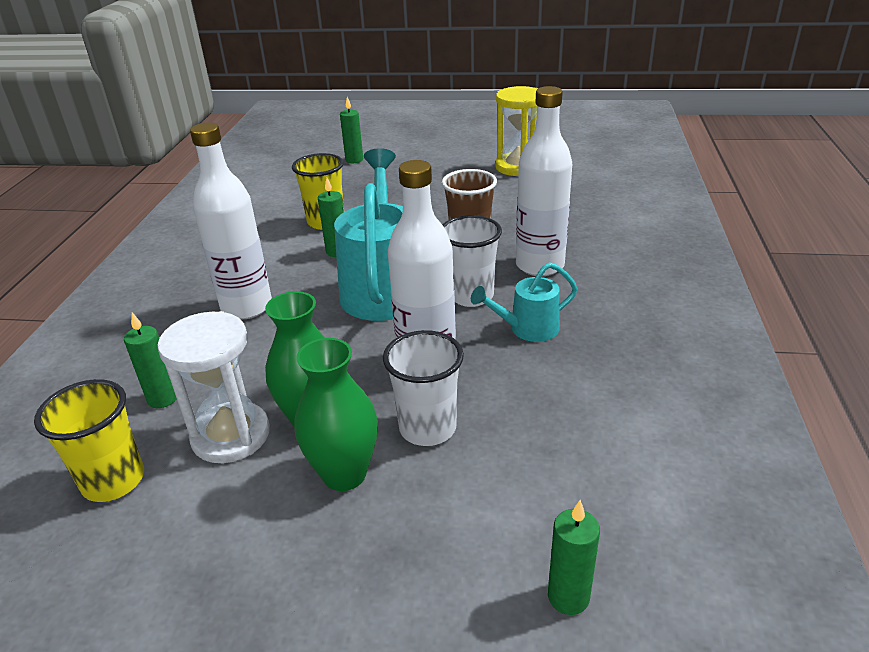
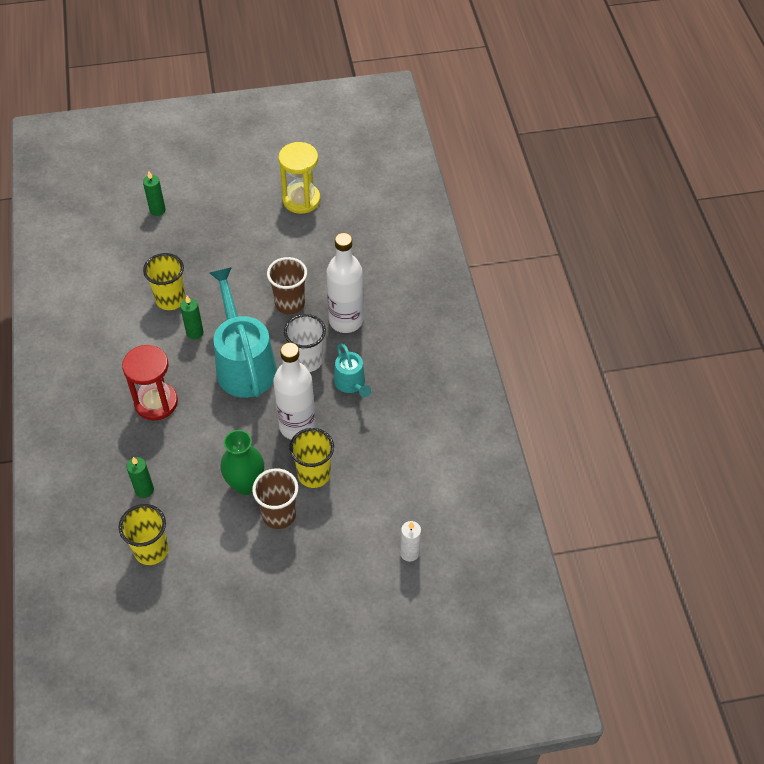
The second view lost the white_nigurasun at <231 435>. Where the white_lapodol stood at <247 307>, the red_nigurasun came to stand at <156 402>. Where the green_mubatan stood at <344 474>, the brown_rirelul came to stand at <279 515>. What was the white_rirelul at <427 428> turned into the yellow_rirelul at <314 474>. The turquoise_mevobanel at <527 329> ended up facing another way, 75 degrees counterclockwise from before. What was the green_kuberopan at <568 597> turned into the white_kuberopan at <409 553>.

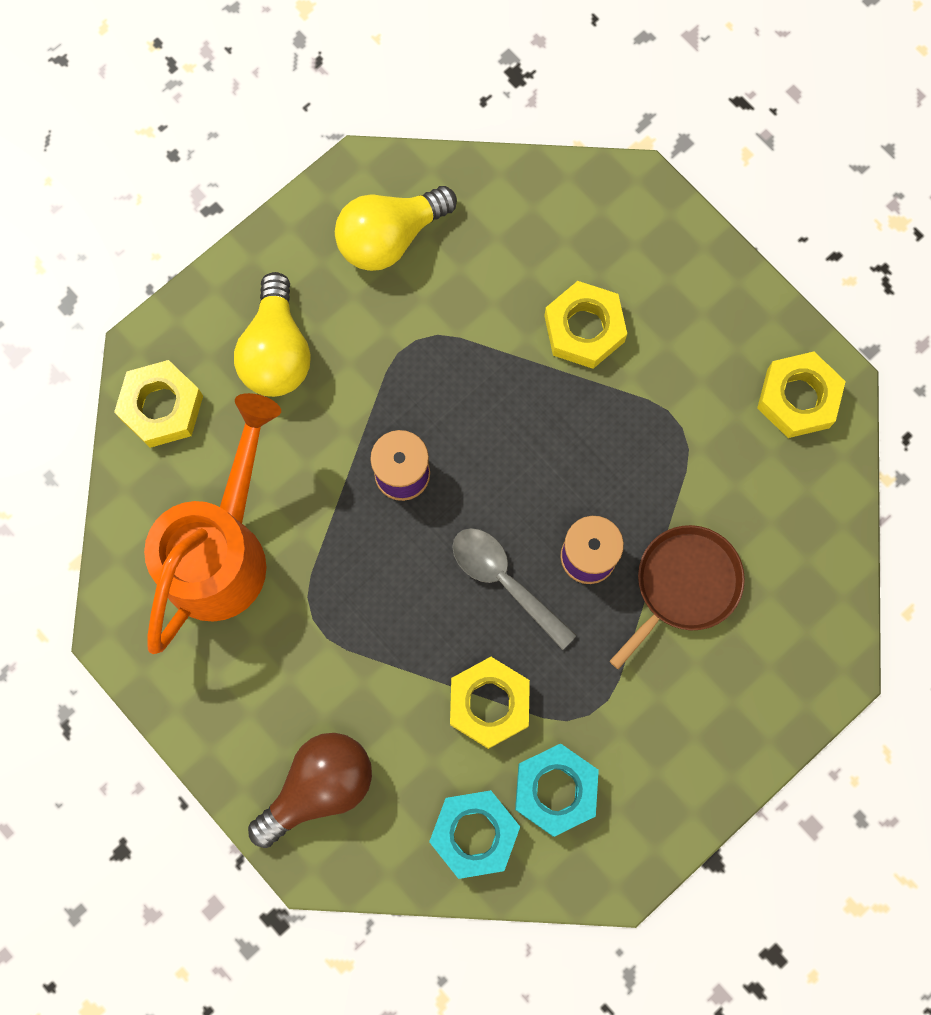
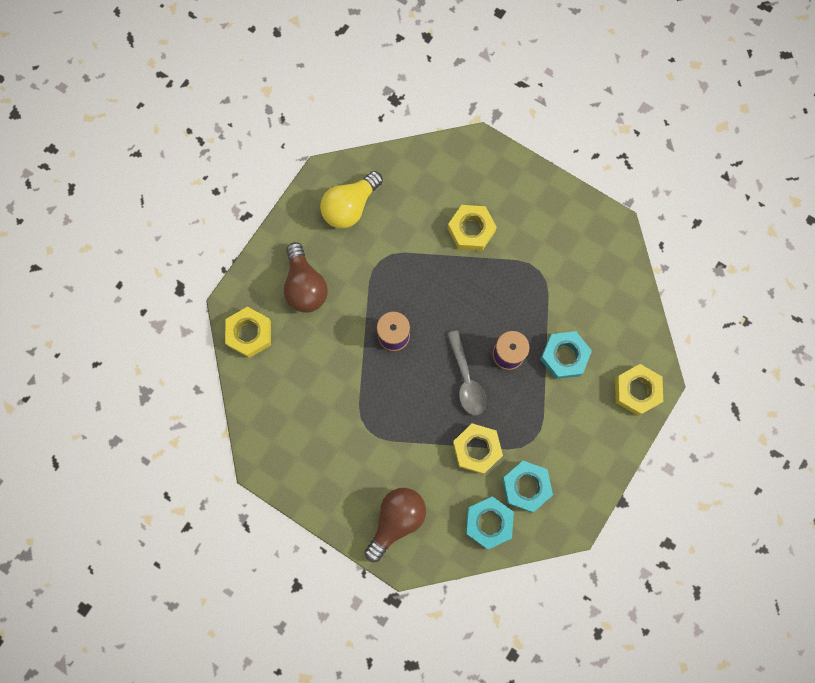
The second view lost the orange_mevobanel at <223 549>. What was the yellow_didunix at <277 351> turned into the brown_didunix at <305 286>. The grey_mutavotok at <504 581> ended up facing another way, 135 degrees counterclockwise from before. Where the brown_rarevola stood at <684 585>, the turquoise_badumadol came to stand at <564 356>. The yellow_badumadol ended up elsewhere, having gone from <798 398> to <636 390>.

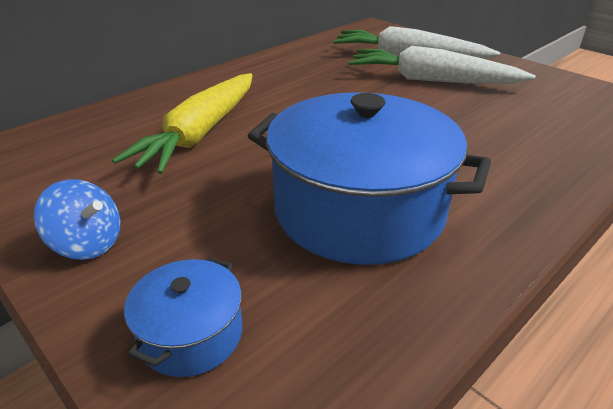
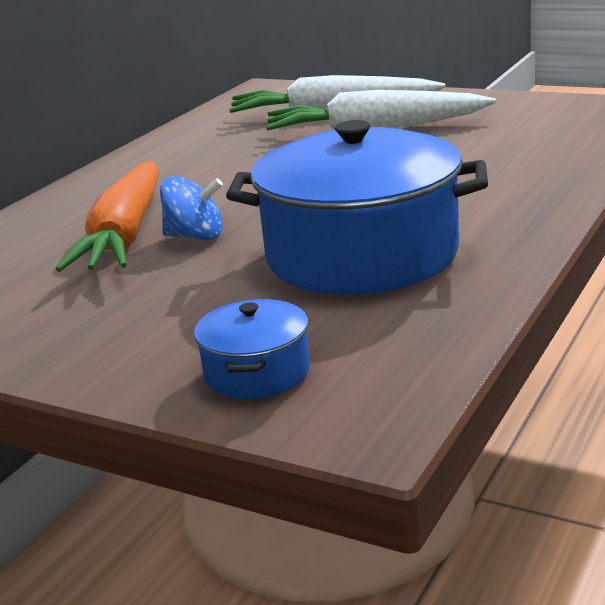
The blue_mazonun ended up elsewhere, having gone from <87 244> to <195 236>. What was the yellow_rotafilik at <200 133> turned into the orange_rotafilik at <125 235>.

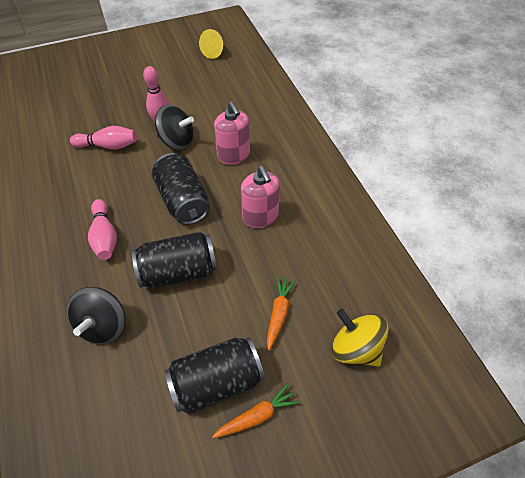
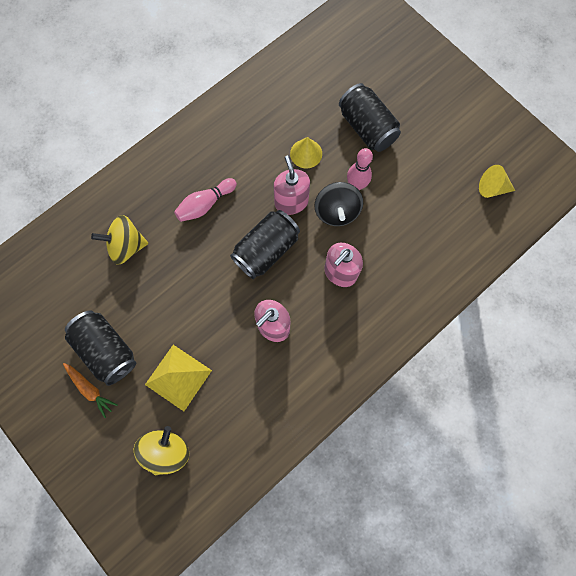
What was the black_mazonun at <103 325> turned into the yellow_mazonun at <126 246>. Where the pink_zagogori stood at <108 146>, the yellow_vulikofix came to stand at <306 153>. The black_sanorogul ended up elsewhere, having gone from <178 272> to <367 128>. Where the orange_rotafilik stood at <279 313>, the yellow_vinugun came to stand at <178 377>. The second view gained the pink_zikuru at <291 202>.

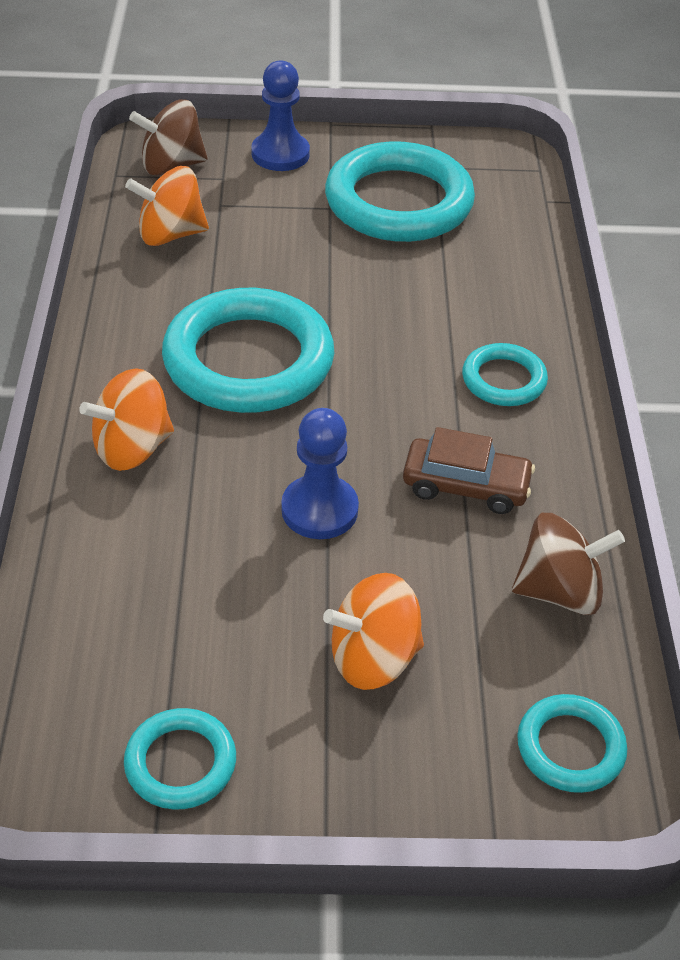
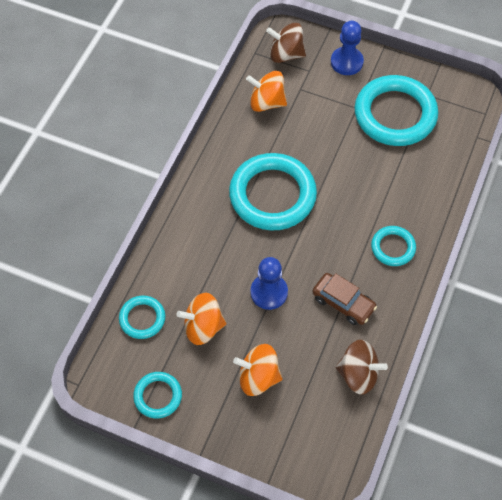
The orange_mazonun ended up elsewhere, having gone from <132 448> to <203 327>. The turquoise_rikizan ended up elsewhere, having gone from <570 747> to <142 318>.

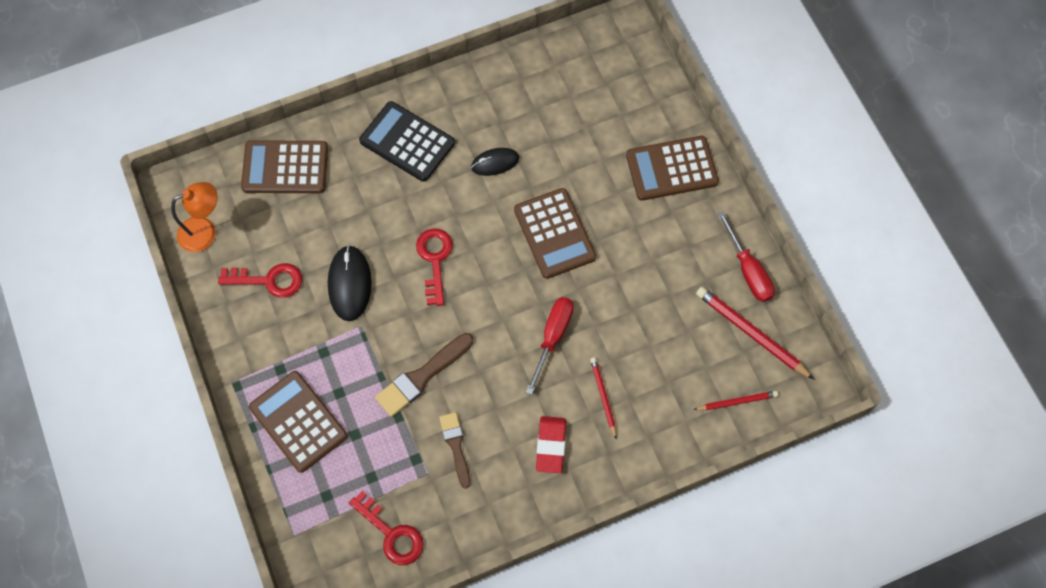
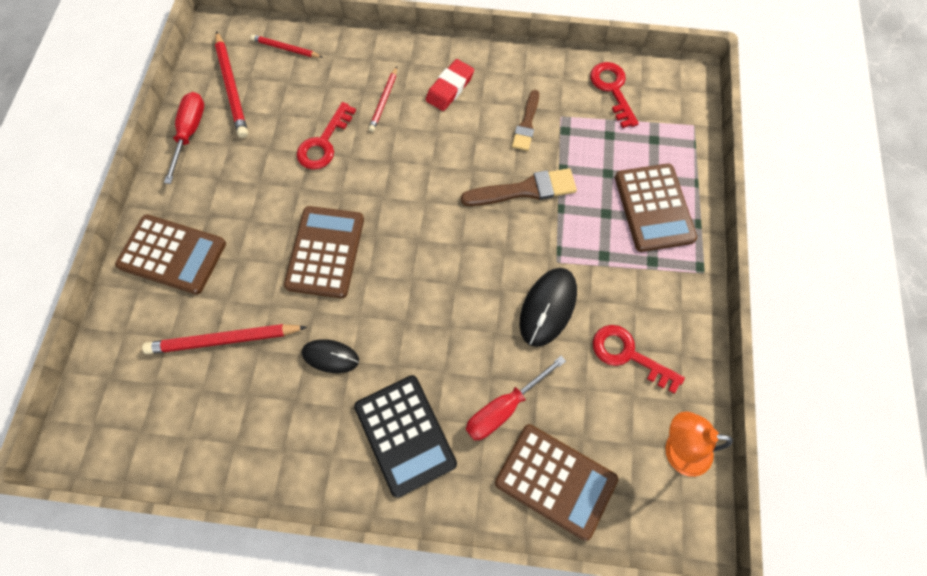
The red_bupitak ended up elsewhere, having gone from <435 260> to <324 143>. The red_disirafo ended up elsewhere, having gone from <552 337> to <504 408>. The second view gained the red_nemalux at <224 340>.

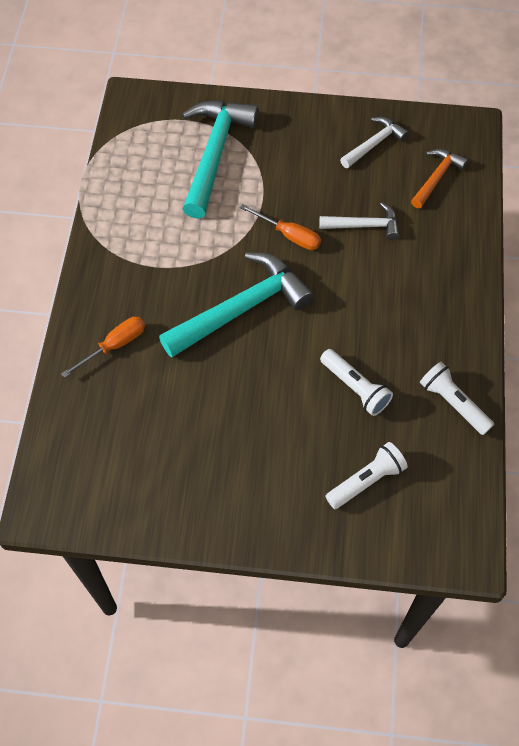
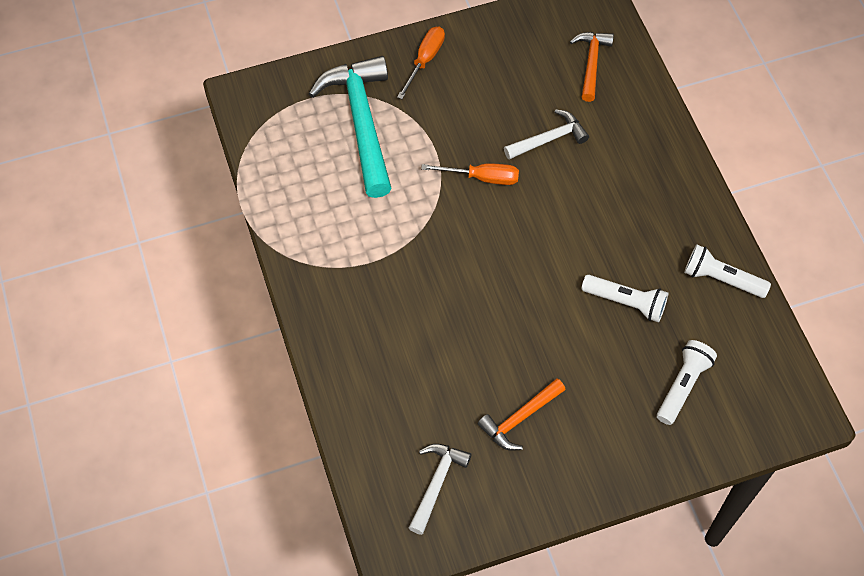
The orange_disirafo ended up elsewhere, having gone from <114 345> to <425 60>. The second view lost the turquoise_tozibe at <241 309>. The white_tozibe ended up elsewhere, having gone from <374 144> to <437 483>. The second view gained the orange_tozibe at <520 418>.

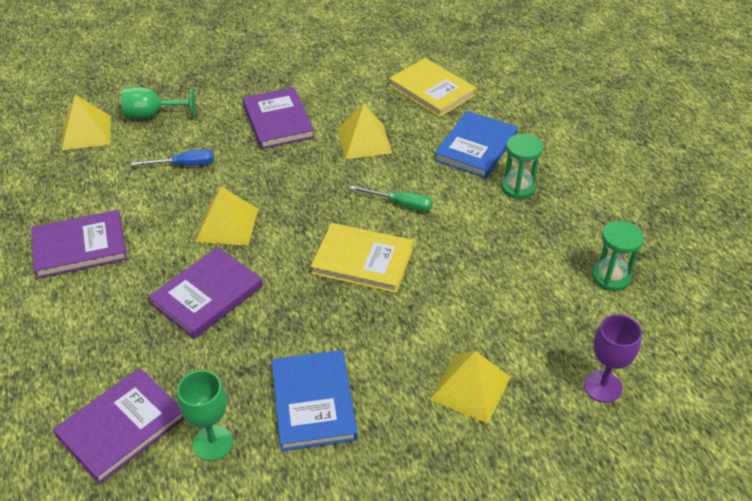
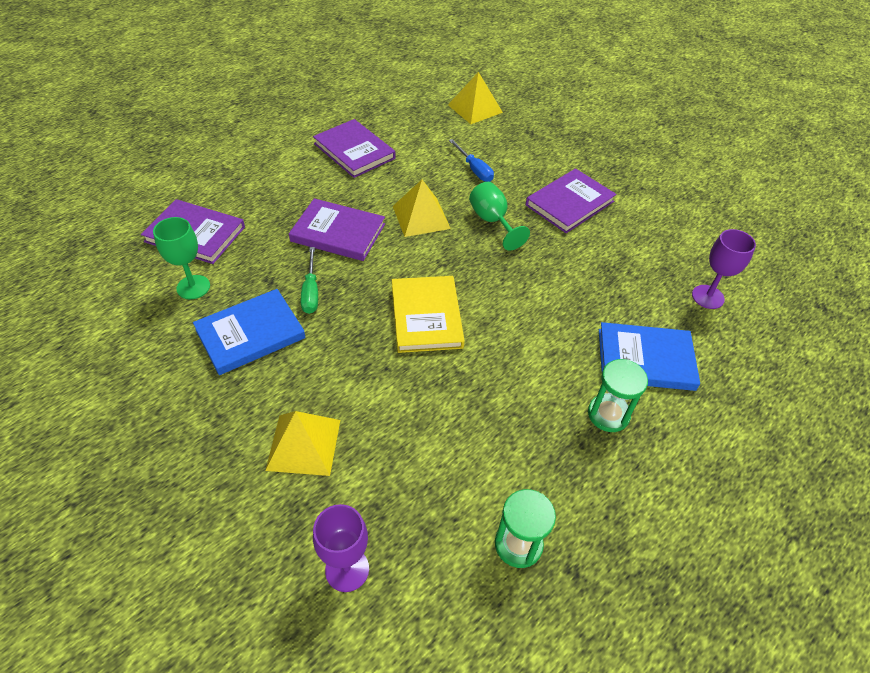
The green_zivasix ended up elsewhere, having gone from <152 115> to <492 221>. The second view lost the yellow_vinugun at <364 141>. The green_disirafo ended up elsewhere, having gone from <401 204> to <311 292>. Where the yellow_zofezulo stood at <432 90>, the purple_zivasix came to stand at <707 297>.

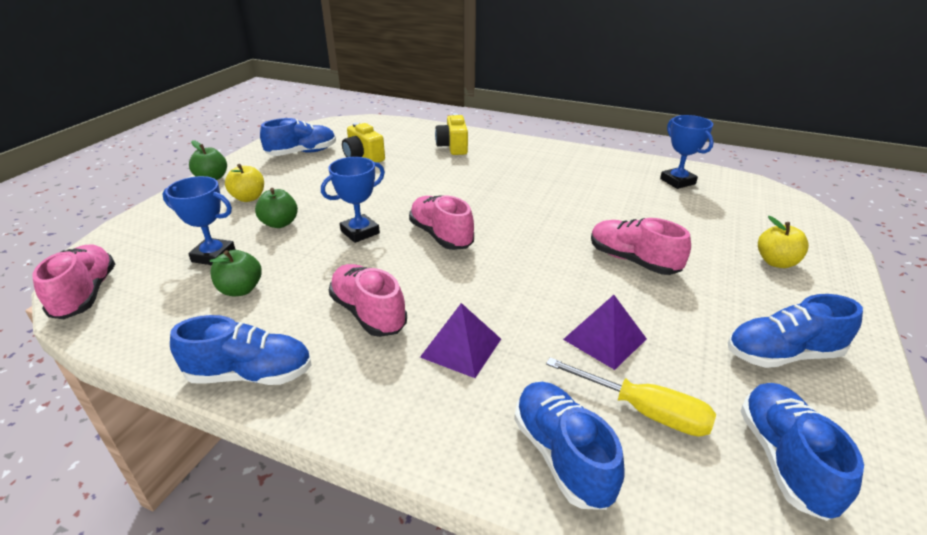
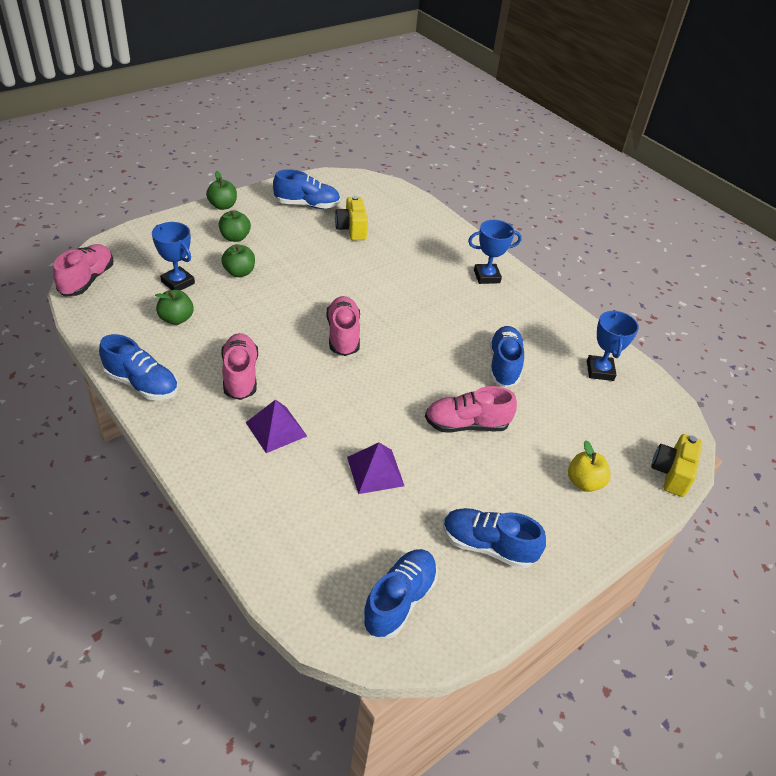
What was the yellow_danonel at <249 198> turned into the green_danonel at <235 237>. The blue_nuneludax ended up elsewhere, having gone from <360 232> to <486 276>. The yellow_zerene ended up elsewhere, having gone from <453 147> to <671 473>. The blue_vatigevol ended up elsewhere, having gone from <562 455> to <503 365>. The second view lost the yellow_disirafo at <644 411>. The pink_vatigevol at <633 260> ended up facing another way, 75 degrees counterclockwise from before.

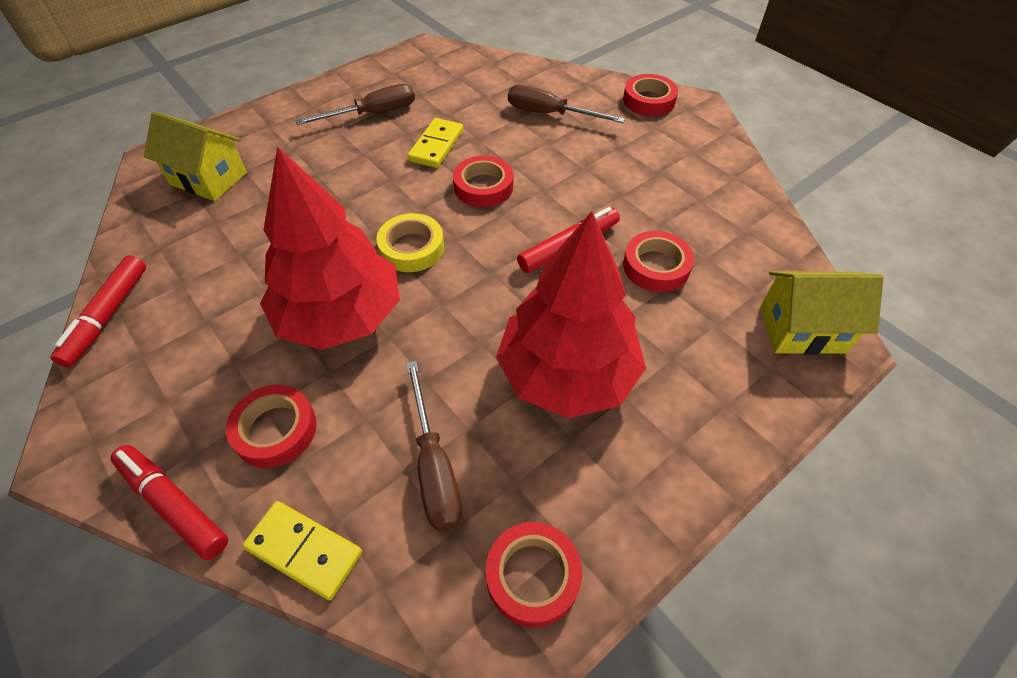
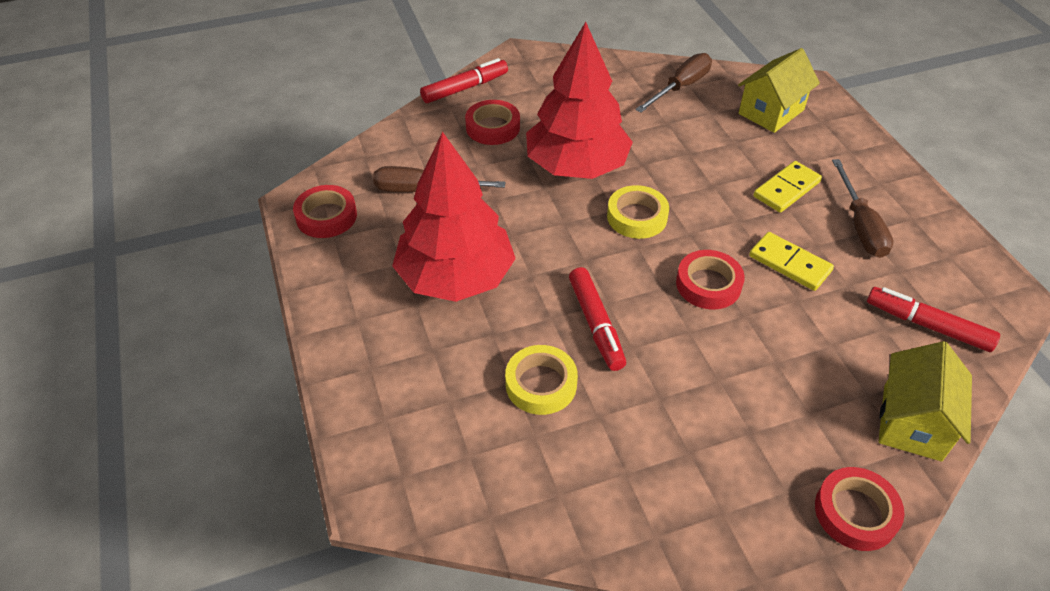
The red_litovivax ended up elsewhere, having gone from <107 316> to <927 325>. The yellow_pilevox ended up elsewhere, having gone from <304 550> to <786 189>. The brown_disirafo ended up elsewhere, having gone from <550 114> to <680 87>. What was the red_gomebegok at <656 266> turned into the yellow_gomebegok at <541 384>. The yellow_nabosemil ended up elsewhere, having gone from <802 329> to <912 422>.

